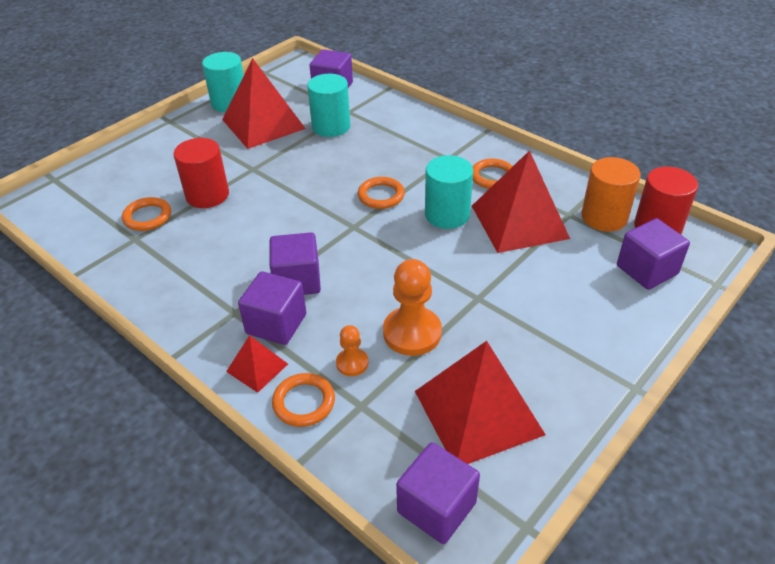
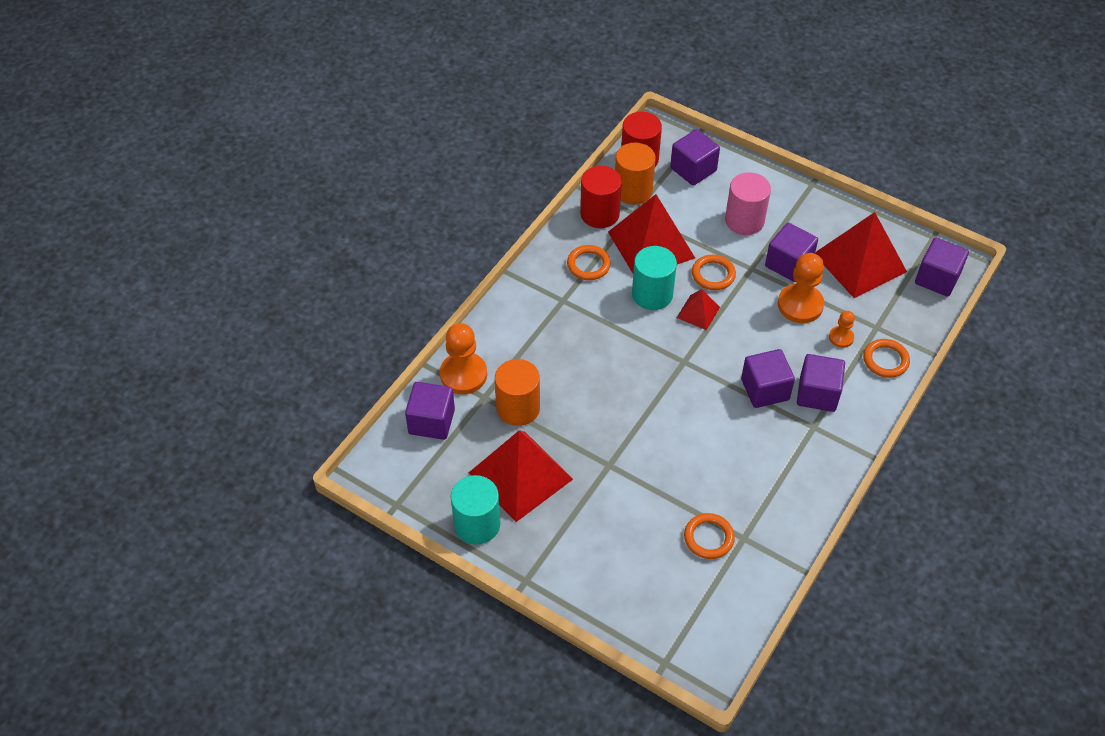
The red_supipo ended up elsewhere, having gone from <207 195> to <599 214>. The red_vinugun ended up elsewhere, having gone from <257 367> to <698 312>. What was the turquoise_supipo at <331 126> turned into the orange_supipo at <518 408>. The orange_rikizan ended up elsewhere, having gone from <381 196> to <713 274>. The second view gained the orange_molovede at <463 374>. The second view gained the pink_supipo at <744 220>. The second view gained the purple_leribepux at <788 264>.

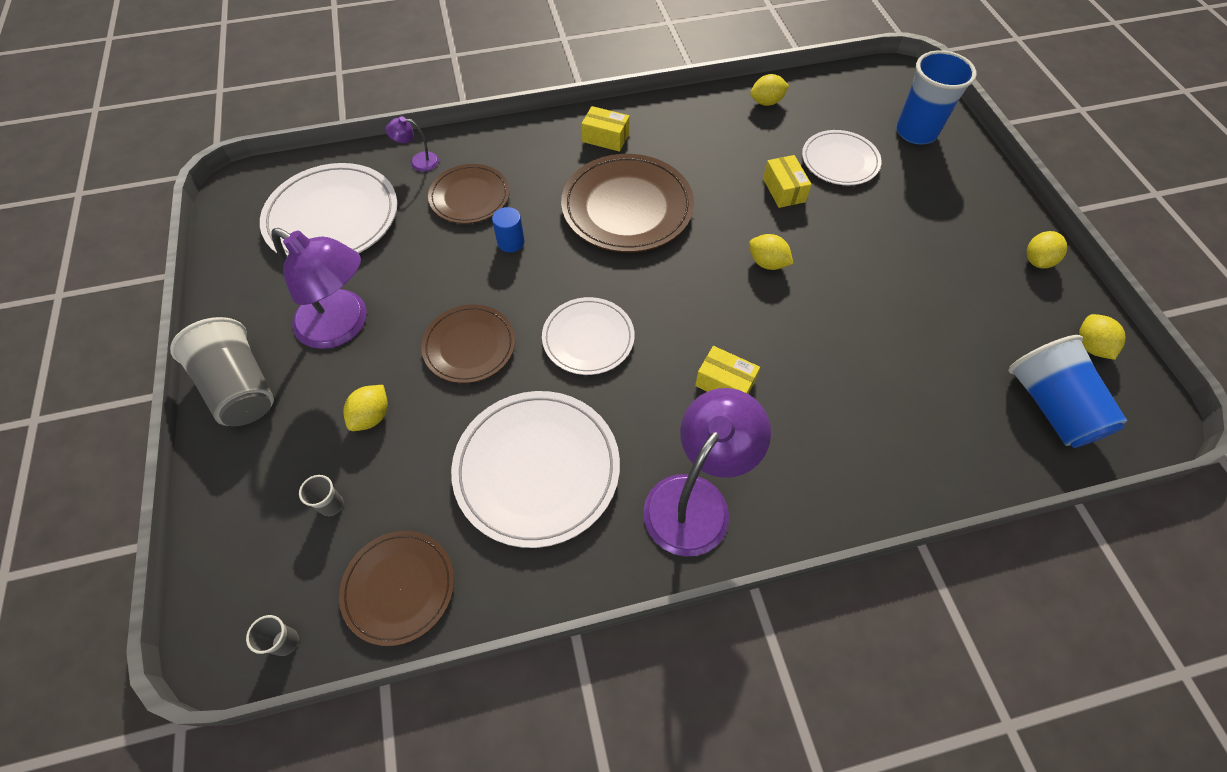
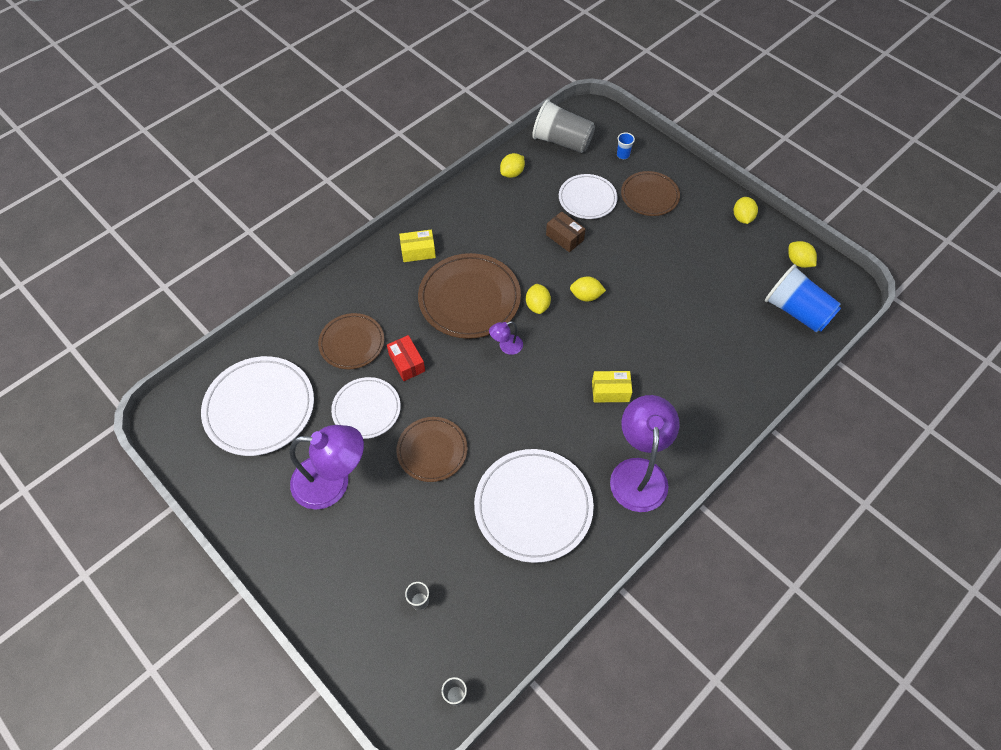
The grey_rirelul ended up elsewhere, having gone from <241 388> to <562 141>. The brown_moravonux ended up elsewhere, having gone from <399 587> to <649 196>. The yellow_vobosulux ended up elsewhere, having gone from <372 416> to <537 305>. The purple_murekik ended up elsewhere, having gone from <418 161> to <506 347>. Where the blue_supipo stood at <511 242>, the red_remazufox came to stand at <407 363>. The white_moravonux ended up elsewhere, having gone from <588 338> to <366 409>. What was the yellow_remazufox at <784 190> turned into the brown_remazufox at <564 237>. The size of the blue_rirelul at <916 132> changed by a factor of 0.42.

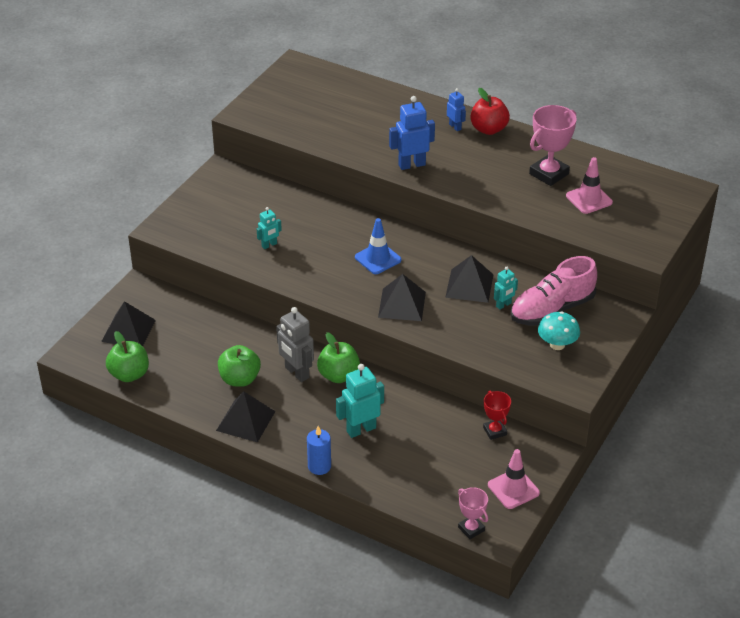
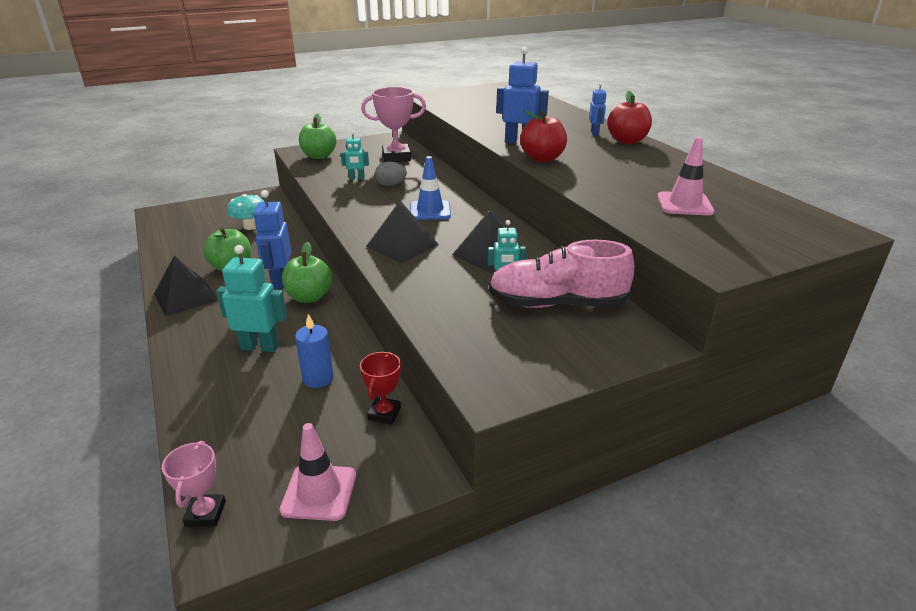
The second view lost the black_vinugun at <128 330>. The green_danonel ended up elsewhere, having gone from <129 374> to <319 156>. What was the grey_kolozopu at <296 373> turned into the blue_kolozopu at <280 281>. The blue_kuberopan ended up elsewhere, having gone from <319 466> to <318 378>. The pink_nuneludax ended up elsewhere, having gone from <549 174> to <396 157>. The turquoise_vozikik ended up elsewhere, having gone from <557 345> to <250 226>. The second view gained the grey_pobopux at <391 185>. The second view gained the red_danonel at <542 158>.

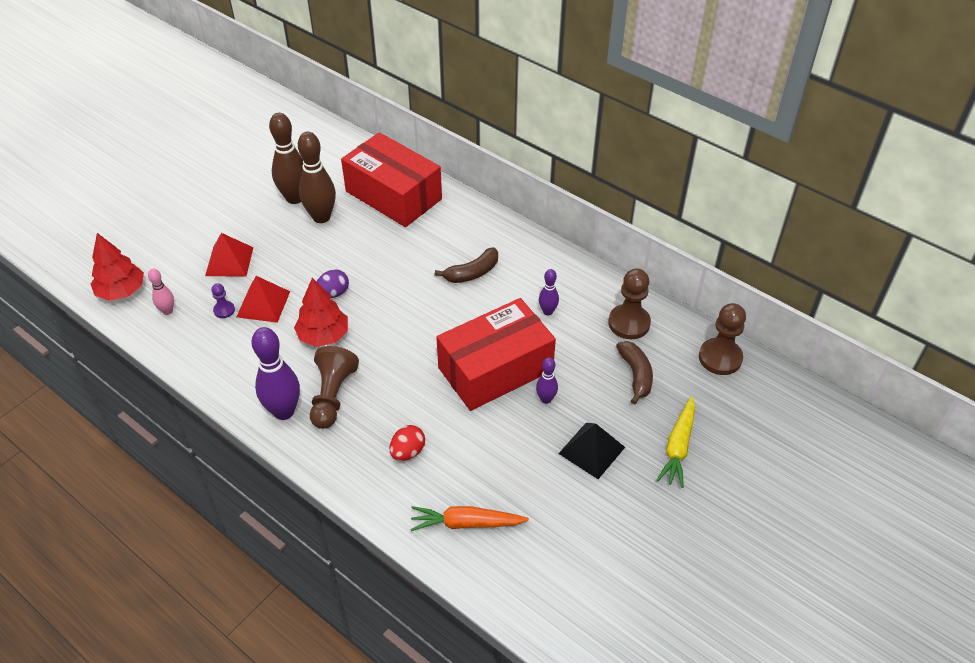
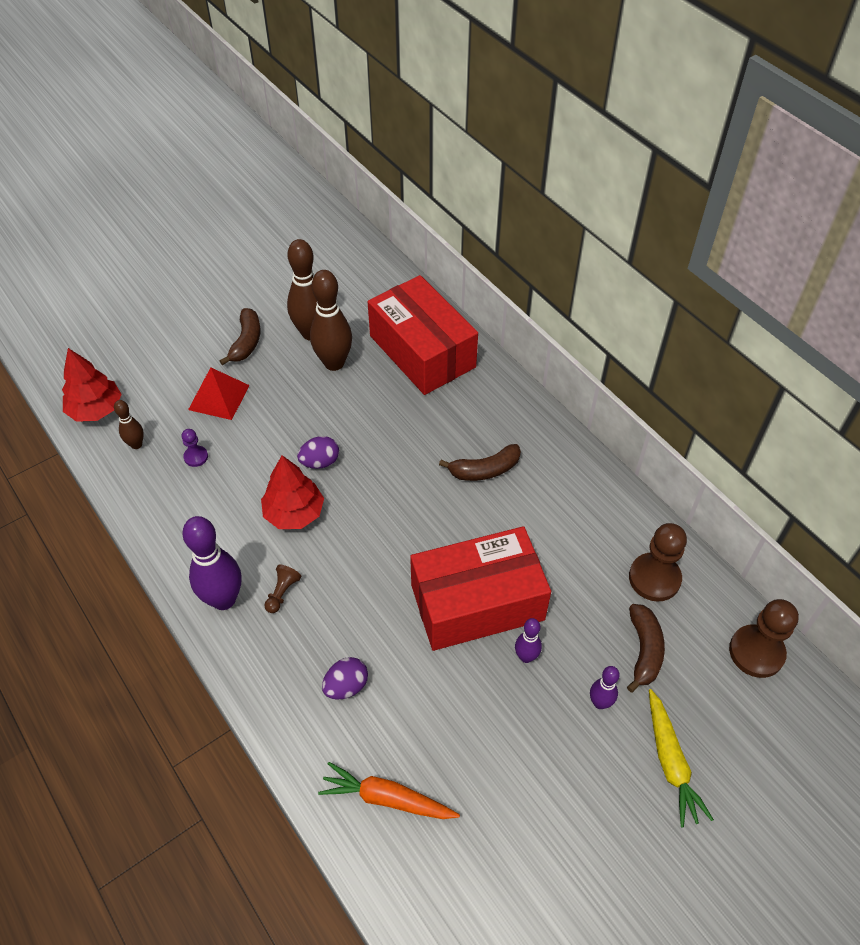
What was the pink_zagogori at <167 311> turned into the brown_zagogori at <136 444>. The second view lost the red_vinugun at <263 304>. The size of the brown_molovede at <332 396> changed by a factor of 0.51. What was the red_pobopux at <408 452> turned into the purple_pobopux at <346 686>. The purple_zagogori ended up elsewhere, having gone from <547 311> to <600 703>. The second view lost the black_vinugun at <591 450>. The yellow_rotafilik at <678 447> ended up facing another way, 45 degrees counterclockwise from before. The second view gained the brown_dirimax at <246 342>.

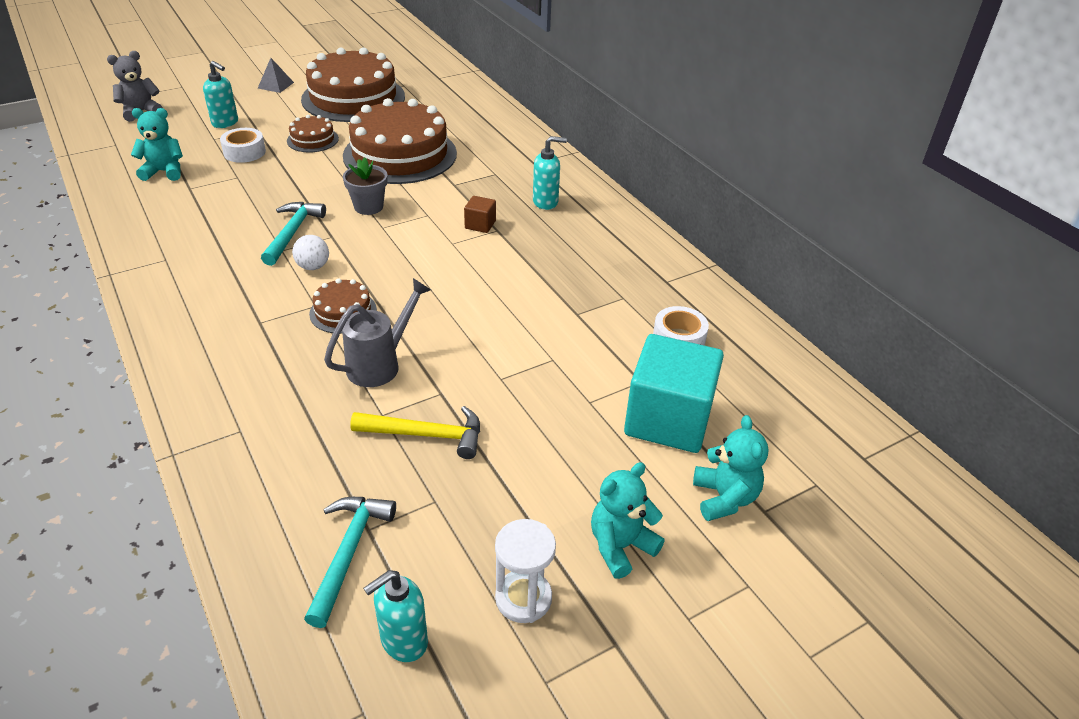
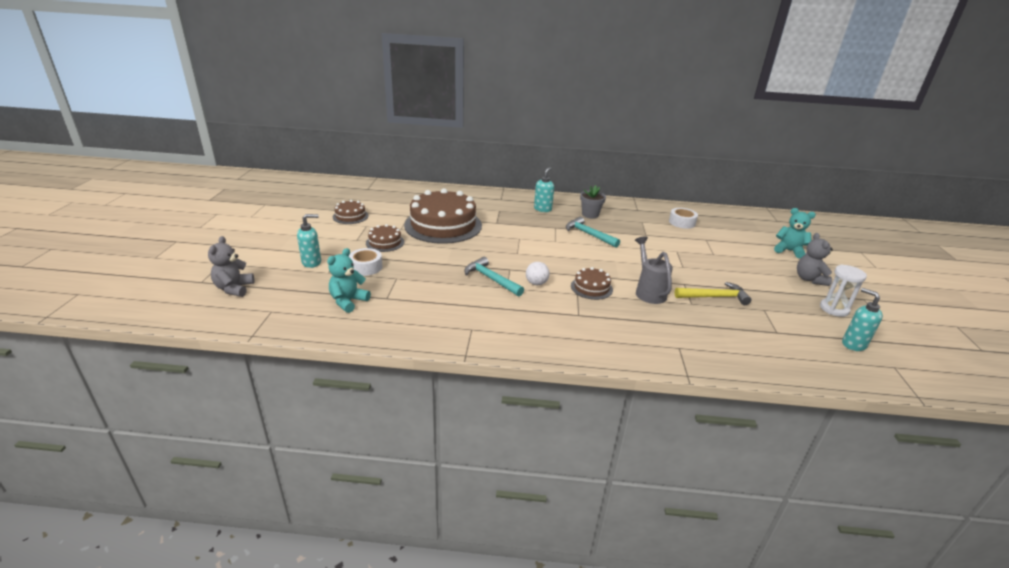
The second view lost the grey_vinugun at <275 85>. The size of the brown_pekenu at <353 98> changed by a factor of 0.46. The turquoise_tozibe ended up elsewhere, having gone from <348 553> to <589 234>. The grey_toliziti ended up elsewhere, having gone from <368 207> to <590 214>. The yellow_tozibe at <426 435> ended up facing another way, 45 degrees clockwise from before. The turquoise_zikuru at <403 641> ended up facing another way, 150 degrees clockwise from before. The second view lost the brown_leribepux at <480 225>. What was the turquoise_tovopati at <620 546> turned into the grey_tovopati at <809 279>. The second view lost the turquoise_leribepux at <668 419>.

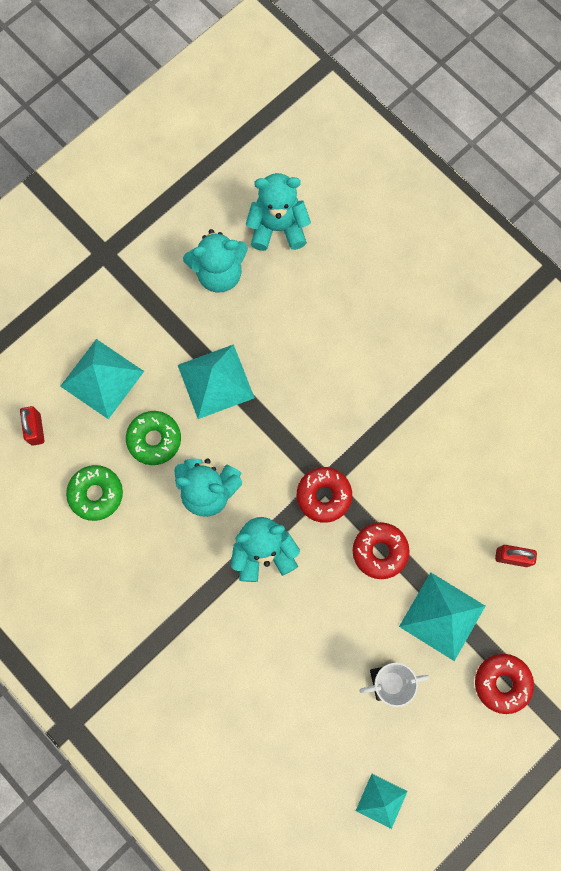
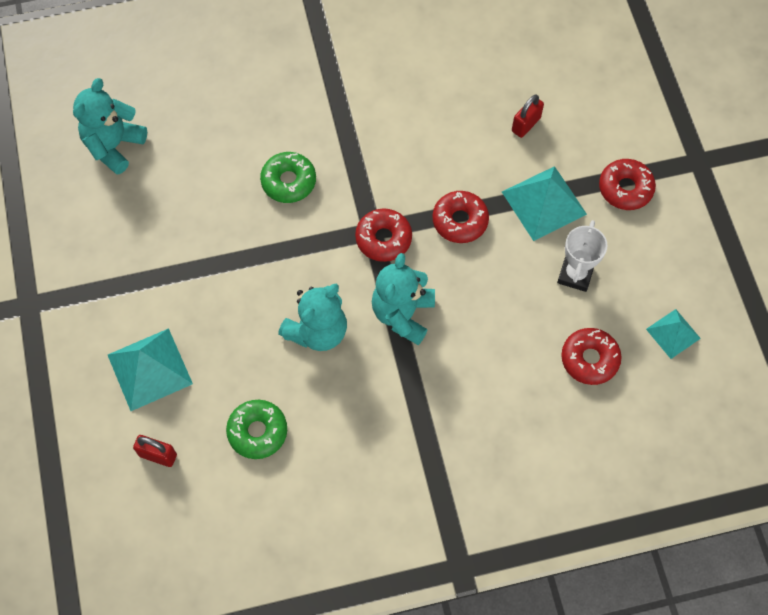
The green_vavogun ended up elsewhere, having gone from <154 439> to <288 181>. The second view lost the turquoise_vinugun at <215 381>. The second view lost the turquoise_tovopati at <219 273>. The second view gained the red_vavogun at <589 359>.

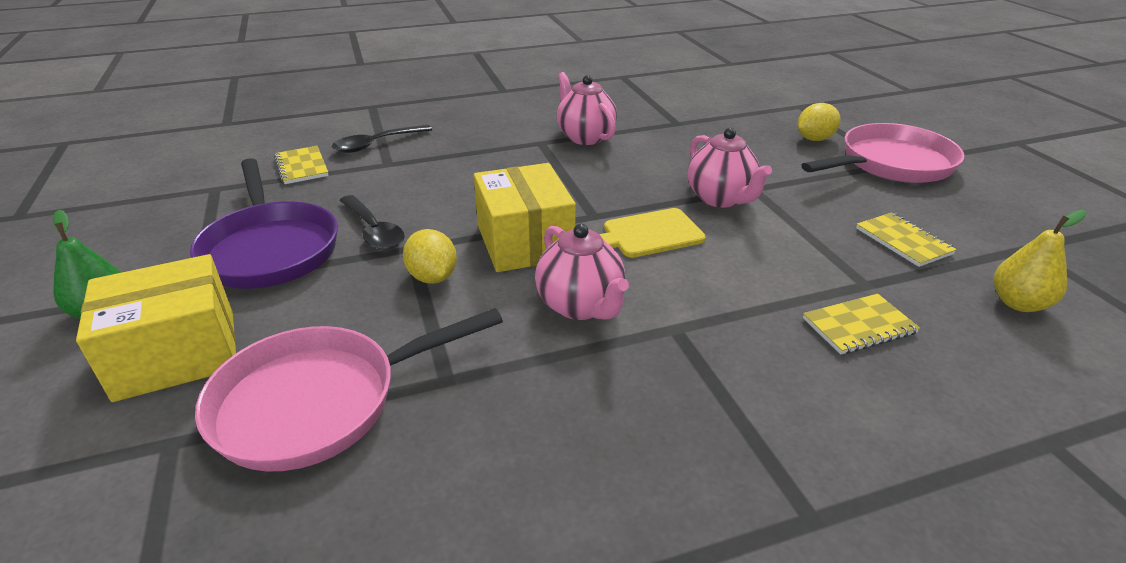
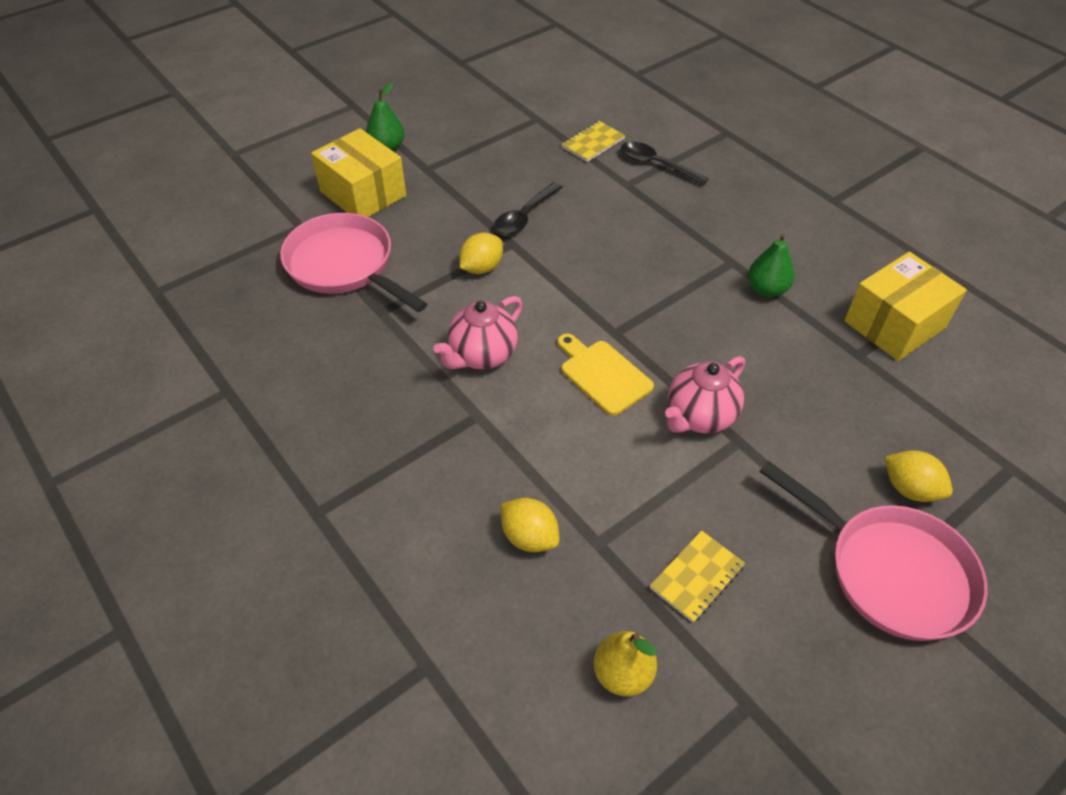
The second view lost the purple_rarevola at <270 249>. The yellow_remazufox ended up elsewhere, having gone from <524 242> to <894 324>. Where the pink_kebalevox stood at <585 137>, the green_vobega came to stand at <766 289>. Where the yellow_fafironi stood at <859 326>, the yellow_vobosulux came to stand at <529 537>.

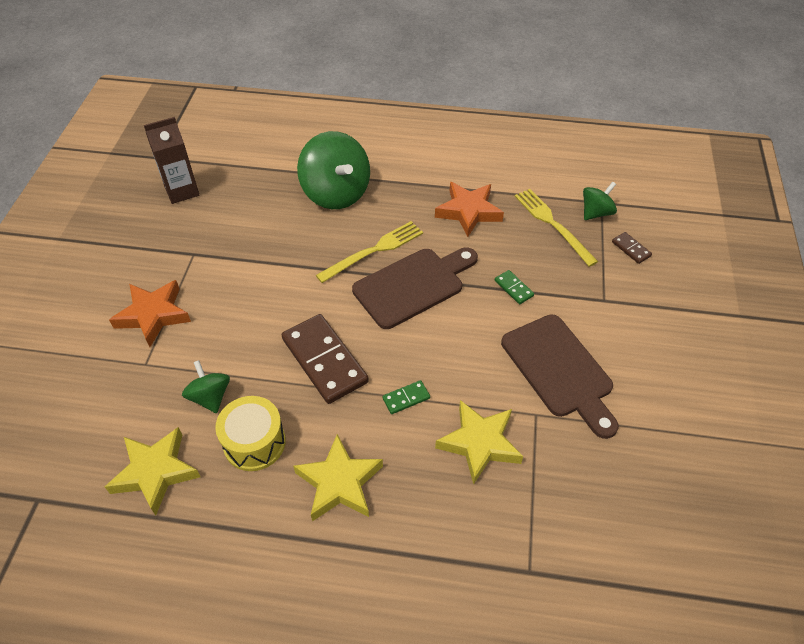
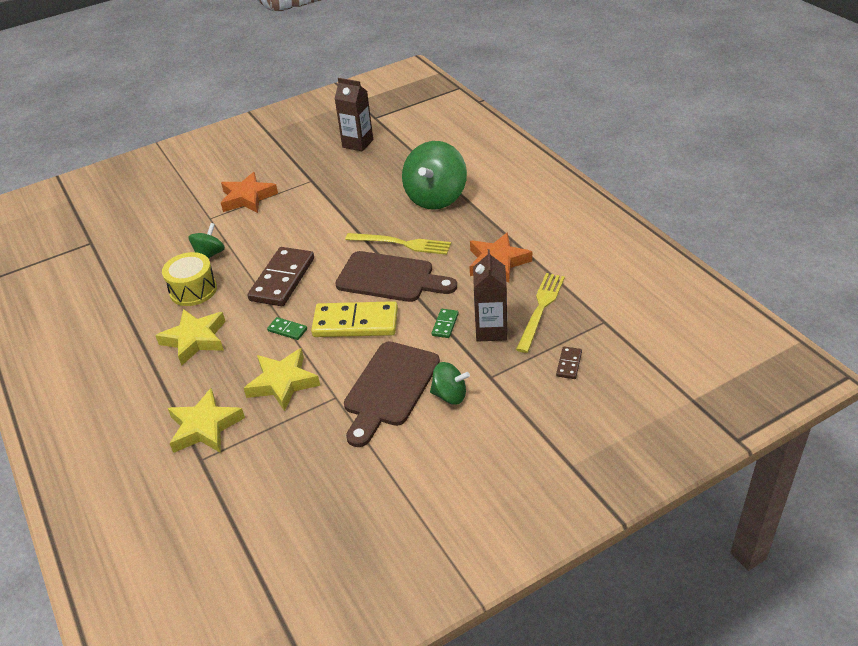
The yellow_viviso ended up elsewhere, having gone from <155 472> to <205 427>. The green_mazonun ended up elsewhere, having gone from <596 213> to <450 395>. The second view gained the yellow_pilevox at <355 323>. The second view gained the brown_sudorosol at <491 330>.

